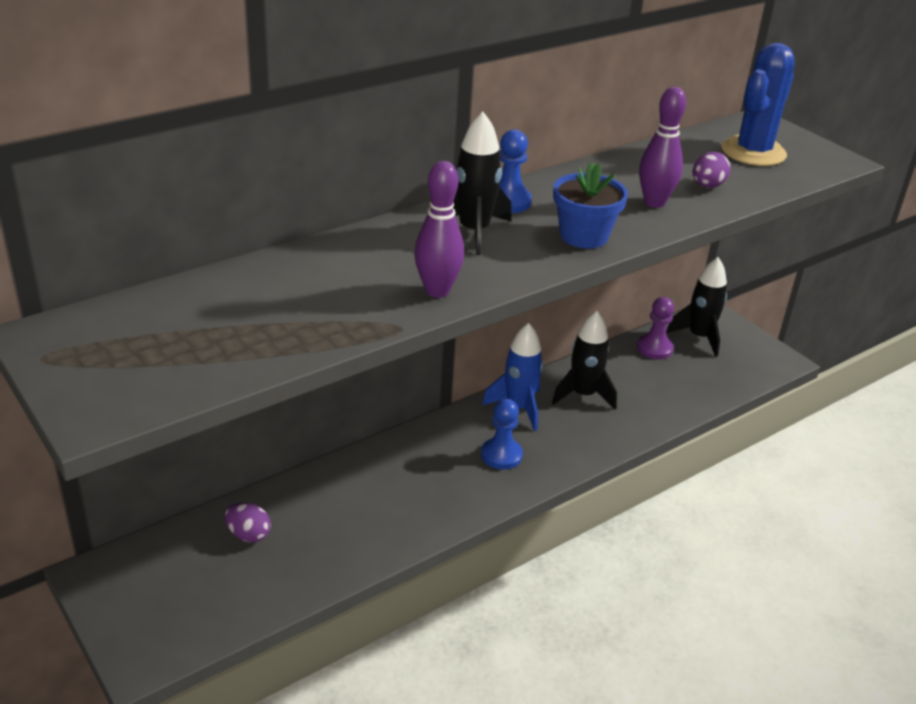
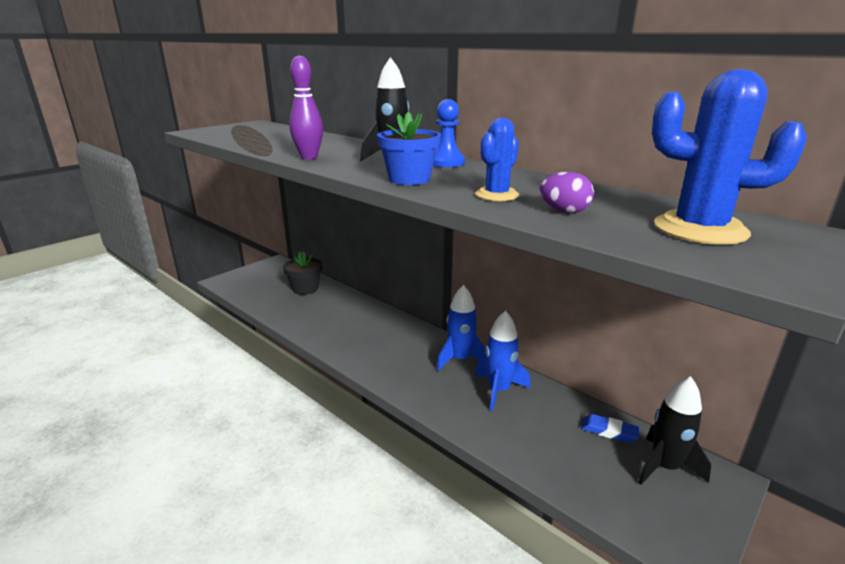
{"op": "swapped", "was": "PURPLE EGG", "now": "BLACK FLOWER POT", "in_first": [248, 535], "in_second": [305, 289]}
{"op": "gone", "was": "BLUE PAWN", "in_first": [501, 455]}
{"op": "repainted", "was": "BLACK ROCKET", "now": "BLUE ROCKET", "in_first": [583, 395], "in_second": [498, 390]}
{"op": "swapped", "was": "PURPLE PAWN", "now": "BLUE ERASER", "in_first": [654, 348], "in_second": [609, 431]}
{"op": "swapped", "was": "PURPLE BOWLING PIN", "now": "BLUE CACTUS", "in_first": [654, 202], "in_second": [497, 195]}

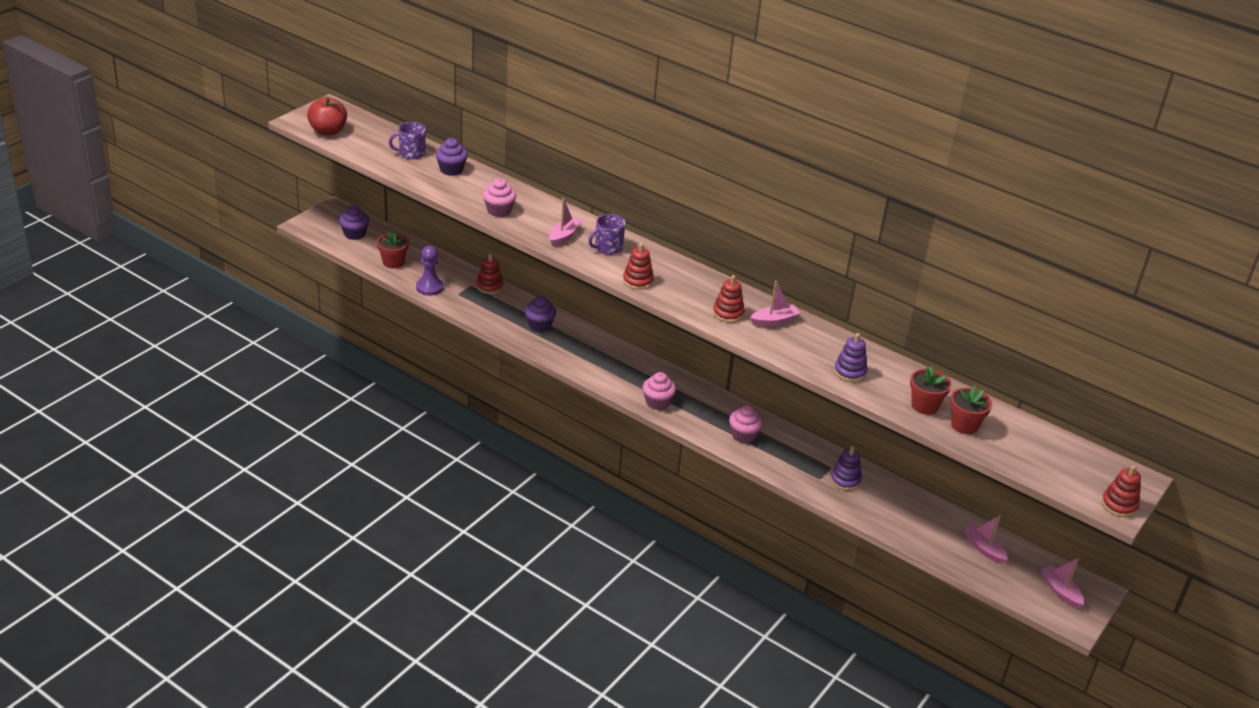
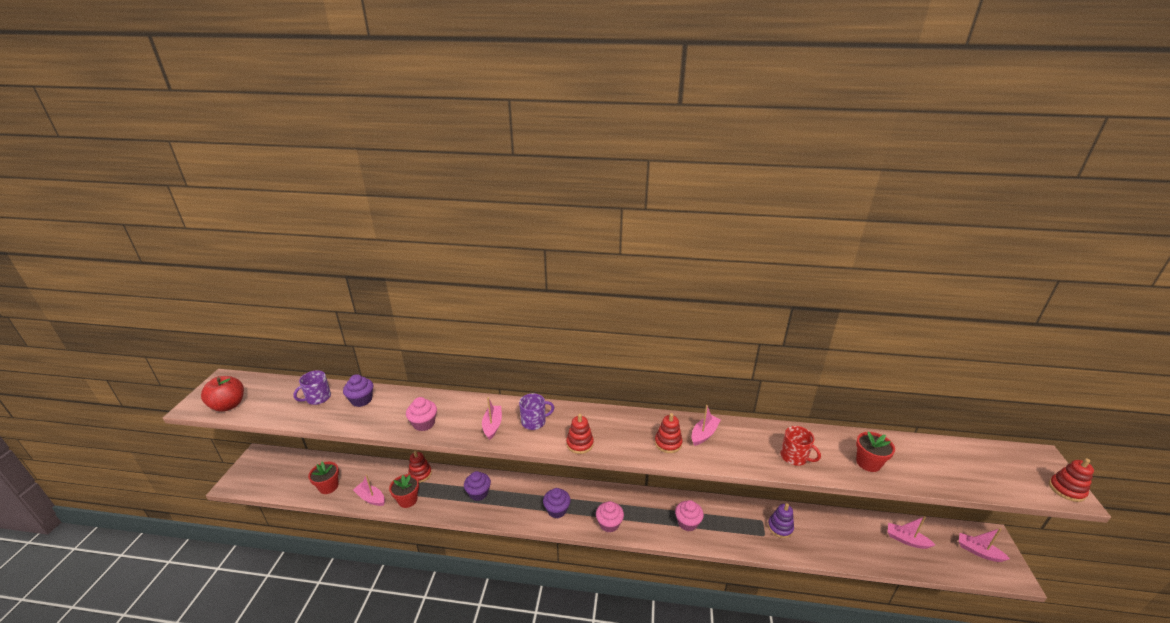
{"op": "shifted", "was": "PURPLE CUPCAKE", "in_first": [354, 234], "in_second": [557, 510]}
{"op": "swapped", "was": "PURPLE PAWN", "now": "PINK BOAT", "in_first": [429, 288], "in_second": [371, 498]}
{"op": "rotated", "was": "PURPLE MUG", "in_first": [607, 248], "in_second": [534, 422], "clockwise": -135}
{"op": "swapped", "was": "PURPLE STACKING TOY", "now": "RED MUG", "in_first": [850, 372], "in_second": [794, 457]}
{"op": "shifted", "was": "RED FLOWER POT", "in_first": [964, 425], "in_second": [407, 500]}

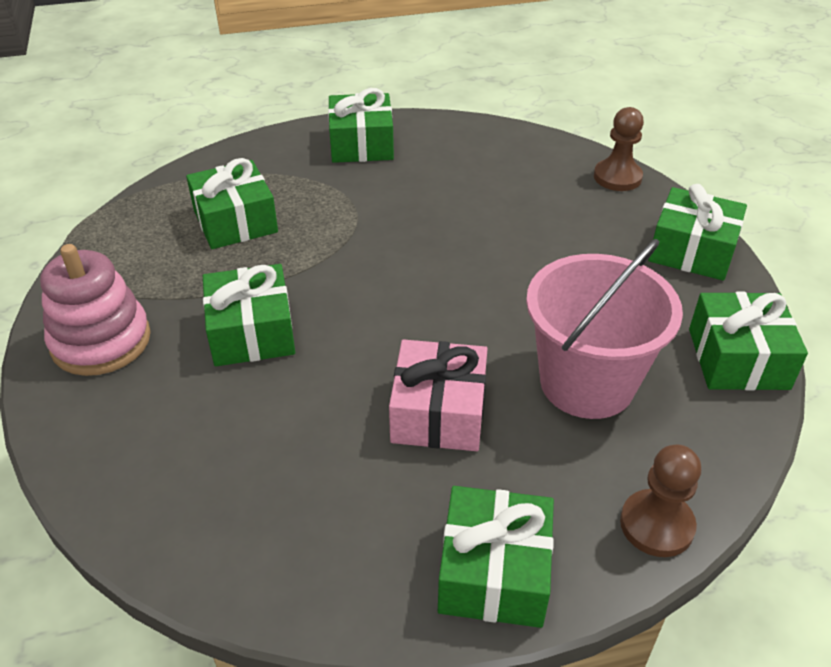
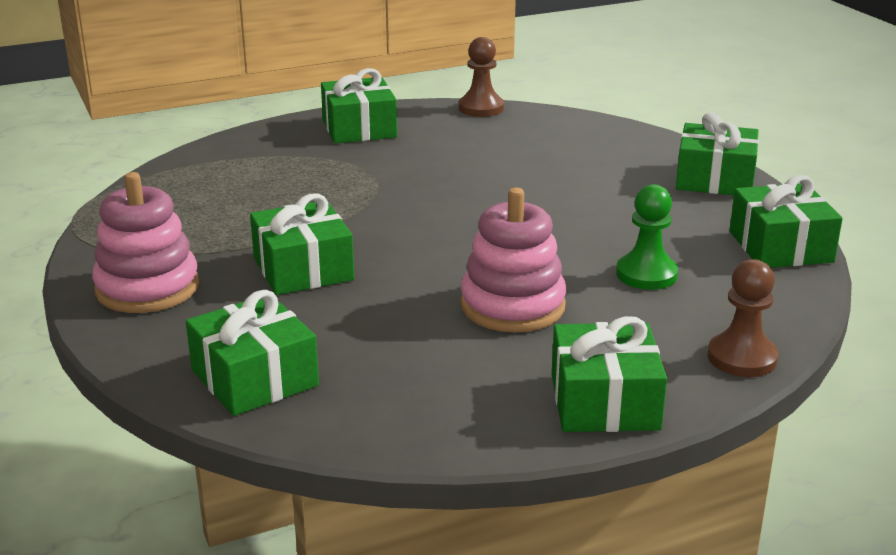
{"op": "shifted", "was": "GREEN GIFT", "in_first": [235, 221], "in_second": [254, 378]}
{"op": "swapped", "was": "PINK GIFT", "now": "PINK STACKING TOY", "in_first": [439, 412], "in_second": [512, 306]}
{"op": "swapped", "was": "PINK BUCKET", "now": "GREEN PAWN", "in_first": [587, 383], "in_second": [646, 274]}
{"op": "shifted", "was": "BROWN PAWN", "in_first": [617, 177], "in_second": [481, 108]}

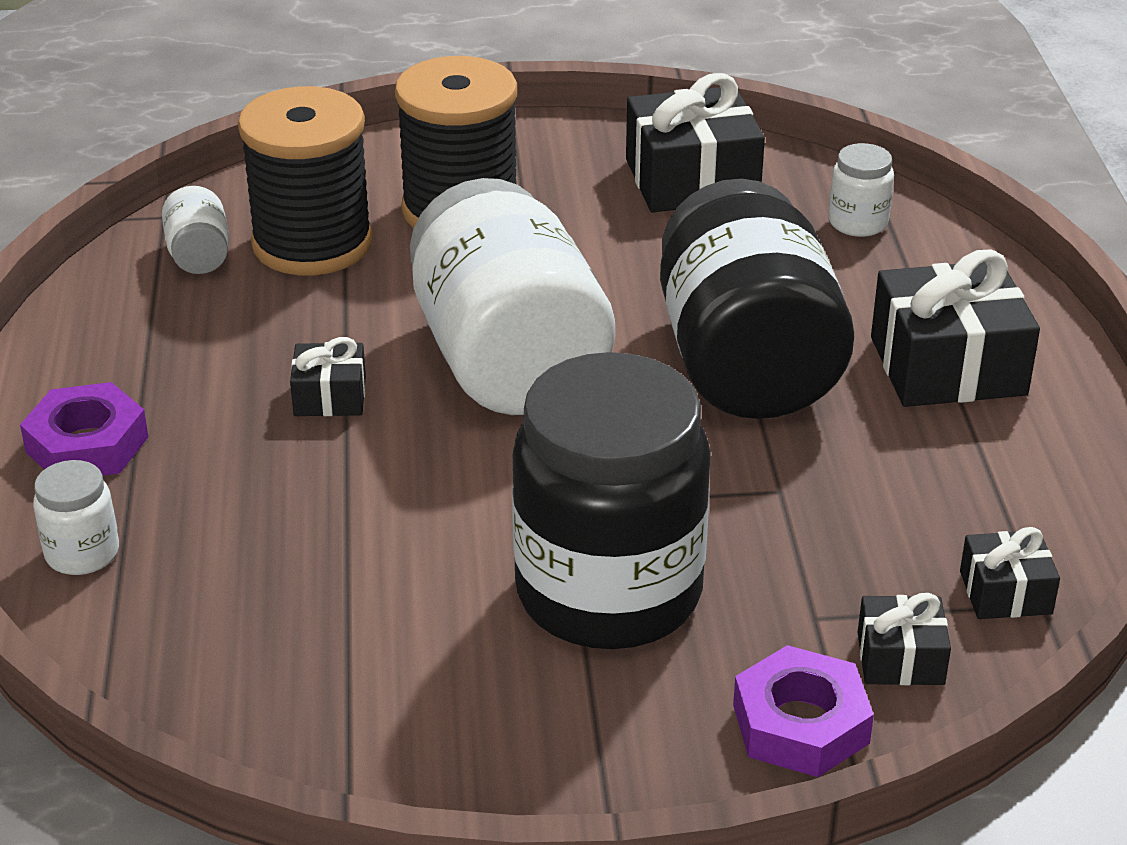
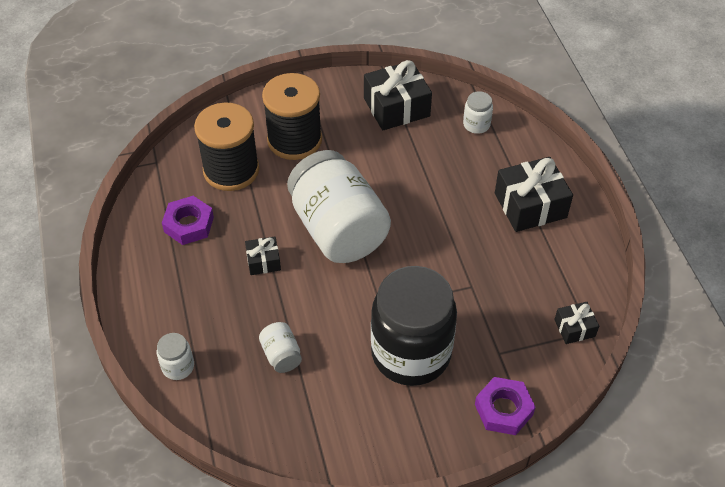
{"op": "shifted", "was": "PURPLE NUT", "in_first": [87, 444], "in_second": [189, 224]}
{"op": "shifted", "was": "WHITE JAR", "in_first": [199, 256], "in_second": [281, 355]}
{"op": "gone", "was": "BLACK JAR", "in_first": [746, 363]}
{"op": "gone", "was": "BLACK GIFT", "in_first": [900, 658]}

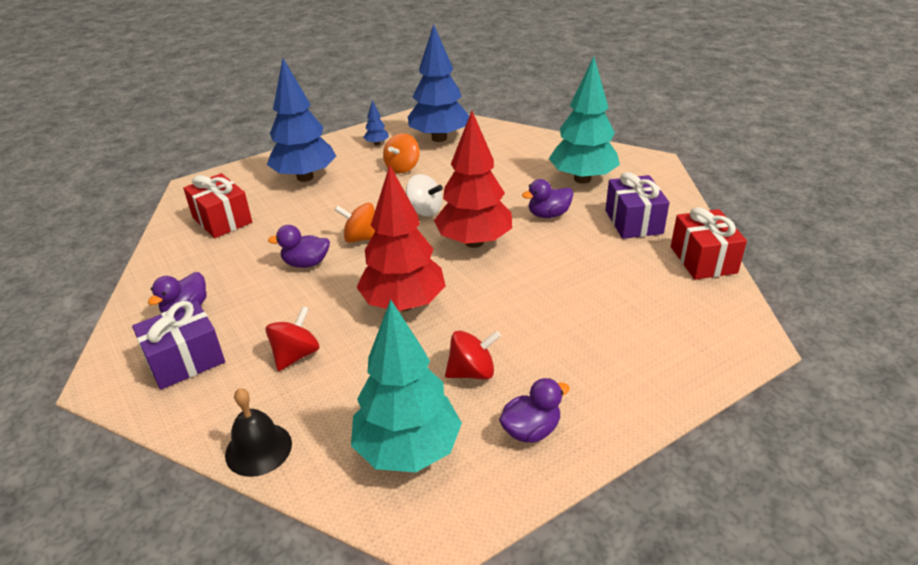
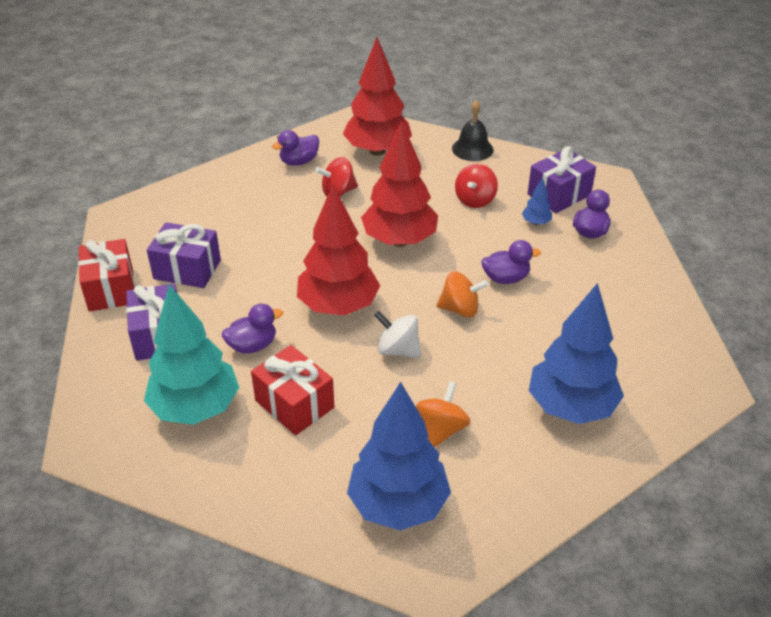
{"op": "shifted", "was": "RED GIFT", "in_first": [222, 220], "in_second": [294, 404]}
{"op": "repainted", "was": "TURQUOISE TREE", "now": "RED TREE", "in_first": [407, 450], "in_second": [377, 150]}
{"op": "shifted", "was": "BLUE TREE", "in_first": [377, 143], "in_second": [536, 222]}
{"op": "new", "now": "PURPLE GIFT", "in_second": [187, 269]}

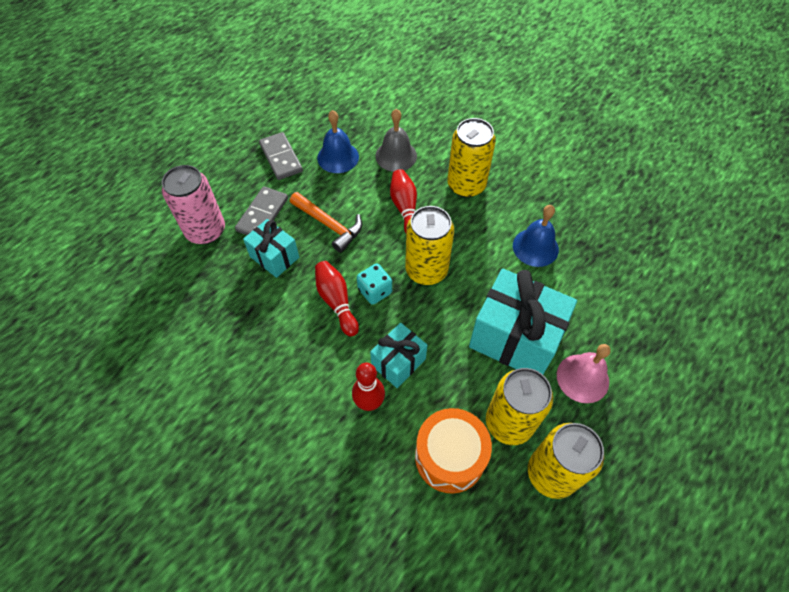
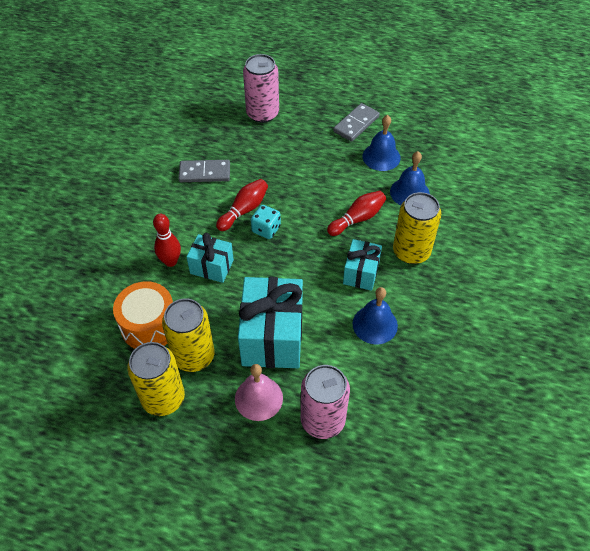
{"op": "shifted", "was": "GREY DOMINO", "in_first": [262, 214], "in_second": [204, 173]}
{"op": "shifted", "was": "TURQUOISE GIFT", "in_first": [274, 257], "in_second": [361, 273]}
{"op": "gone", "was": "ORANGE HAMMER", "in_first": [329, 225]}
{"op": "repainted", "was": "GREY BELL", "now": "BLUE BELL", "in_first": [396, 156], "in_second": [409, 192]}
{"op": "gone", "was": "YELLOW CAN", "in_first": [426, 270]}
{"op": "new", "now": "PINK CAN", "in_second": [322, 420]}

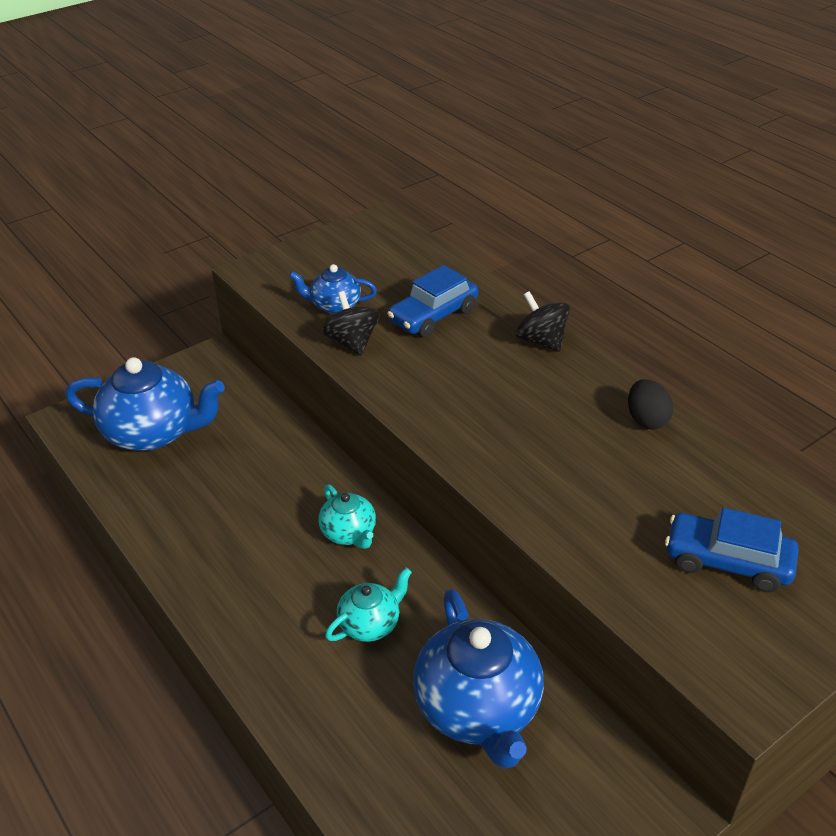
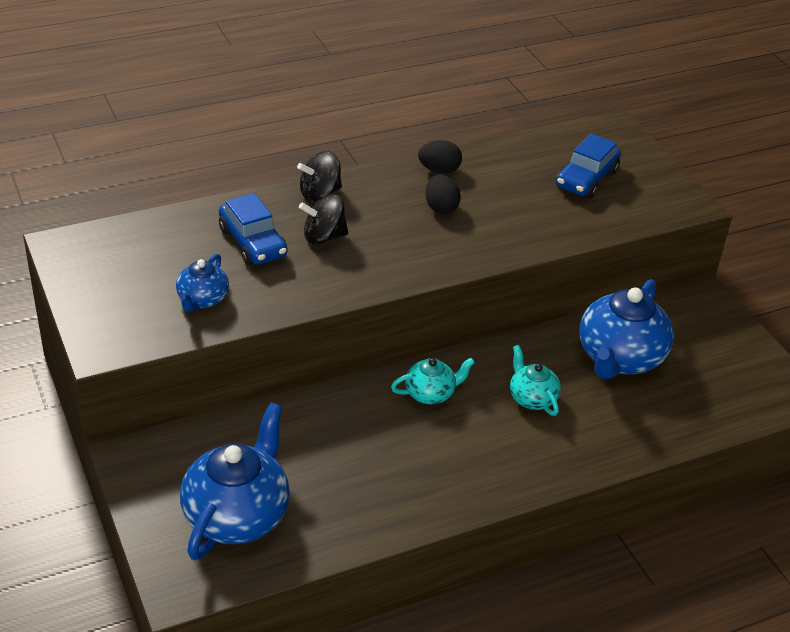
{"op": "shifted", "was": "BLACK SPINNING TOP", "in_first": [352, 342], "in_second": [323, 237]}
{"op": "rotated", "was": "BLUE TEAPOT", "in_first": [478, 708], "in_second": [619, 358], "clockwise": 120}
{"op": "new", "now": "BLACK EGG", "in_second": [441, 208]}

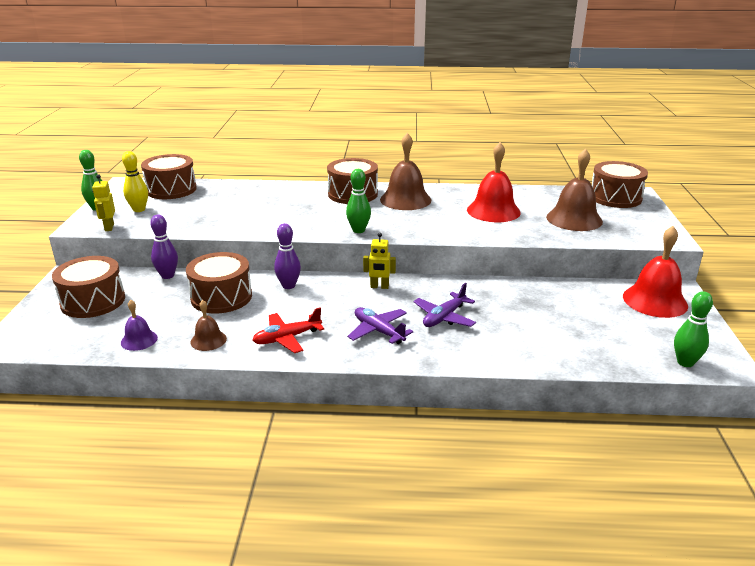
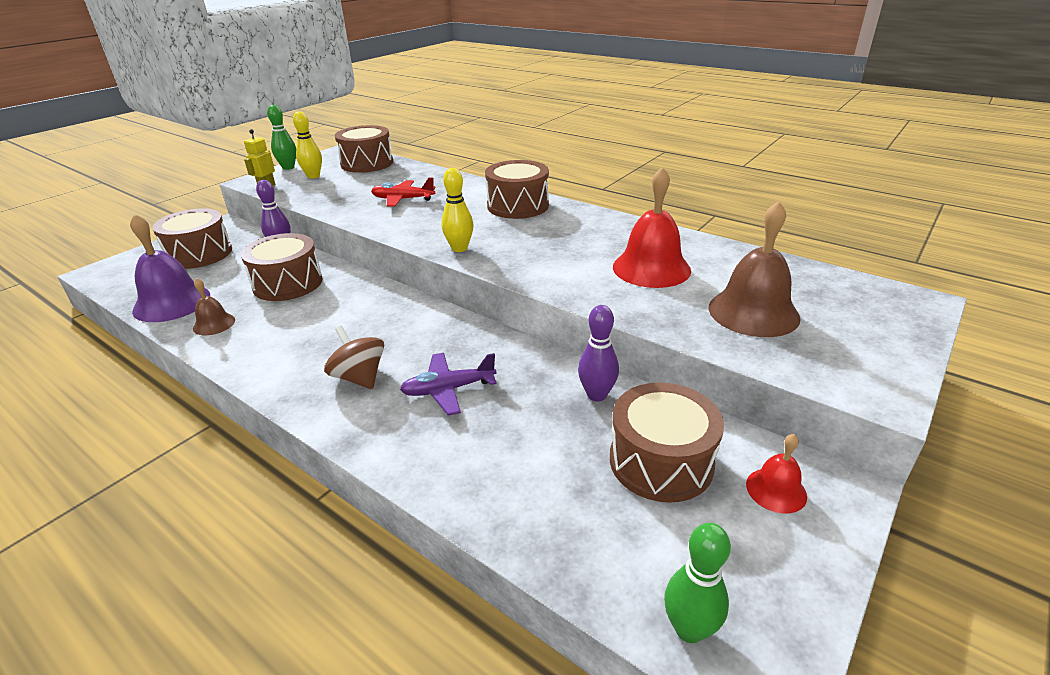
{"op": "scaled", "was": "PURPLE BELL", "in_first": [139, 340], "in_second": [172, 302], "ratio": 1.91}
{"op": "shifted", "was": "RED PLANE", "in_first": [287, 338], "in_second": [403, 199]}
{"op": "shifted", "was": "PURPLE BOWLING PIN", "in_first": [288, 286], "in_second": [597, 395]}
{"op": "repainted", "was": "GREEN BOWLING PIN", "now": "YELLOW BOWLING PIN", "in_first": [358, 230], "in_second": [459, 248]}
{"op": "swapped", "was": "PURPLE PLANE", "now": "BROWN SPINNING TOP", "in_first": [378, 331], "in_second": [359, 377]}
{"op": "gone", "was": "YELLOW ROBOT", "in_first": [379, 287]}
{"op": "gone", "was": "BROWN BELL", "in_first": [405, 199]}
{"op": "shifted", "was": "BROWN DRUM", "in_first": [615, 197], "in_second": [661, 461]}
{"op": "scaled", "was": "RED BELL", "in_first": [655, 301], "in_second": [776, 490], "ratio": 0.52}

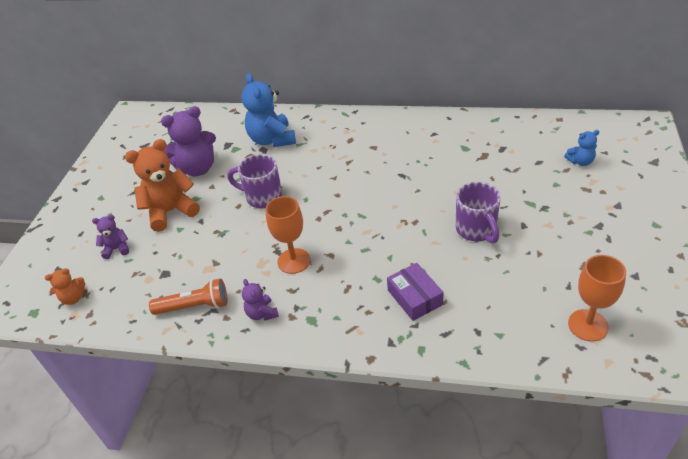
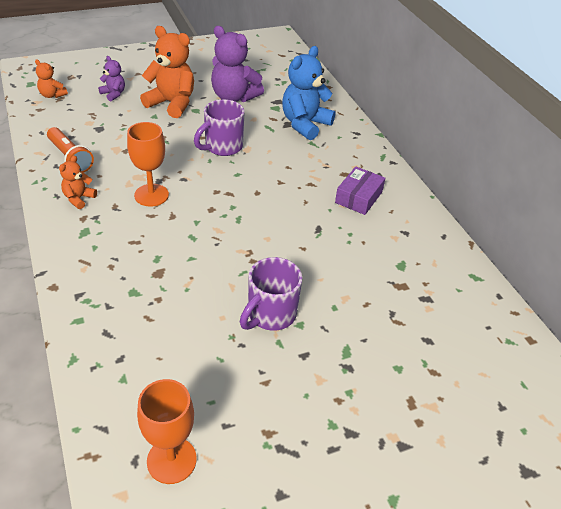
{"op": "rotated", "was": "PURPLE MUG", "in_first": [262, 197], "in_second": [222, 147], "clockwise": -120}
{"op": "repainted", "was": "PURPLE TEDDY BEAR", "now": "ORANGE TEDDY BEAR", "in_first": [262, 313], "in_second": [79, 198]}
{"op": "shifted", "was": "PURPLE BOX", "in_first": [414, 297], "in_second": [358, 197]}
{"op": "gone", "was": "BLUE TEDDY BEAR", "in_first": [580, 162]}

